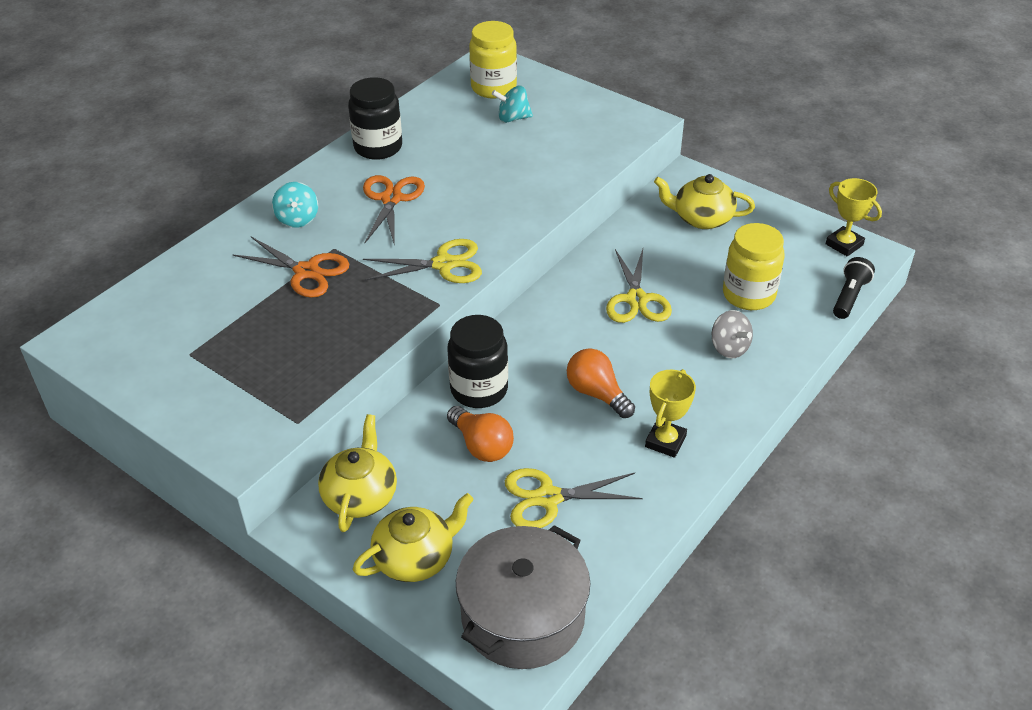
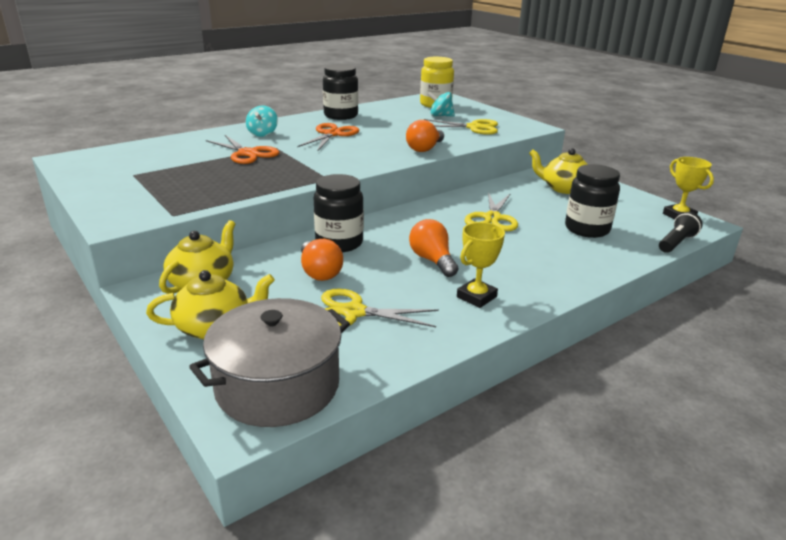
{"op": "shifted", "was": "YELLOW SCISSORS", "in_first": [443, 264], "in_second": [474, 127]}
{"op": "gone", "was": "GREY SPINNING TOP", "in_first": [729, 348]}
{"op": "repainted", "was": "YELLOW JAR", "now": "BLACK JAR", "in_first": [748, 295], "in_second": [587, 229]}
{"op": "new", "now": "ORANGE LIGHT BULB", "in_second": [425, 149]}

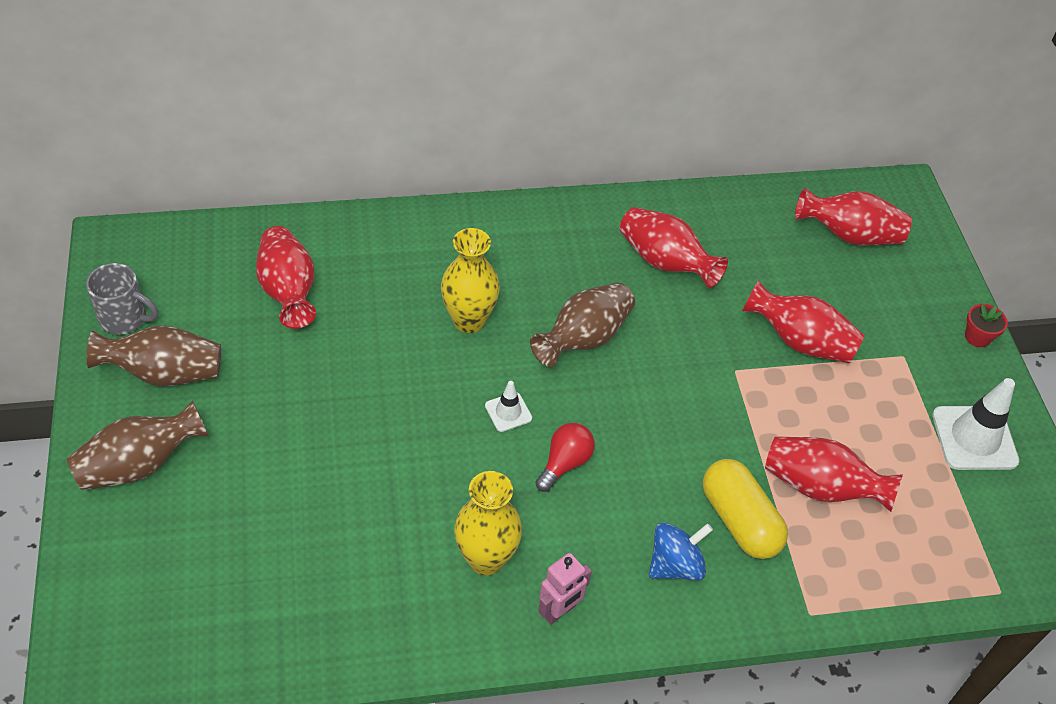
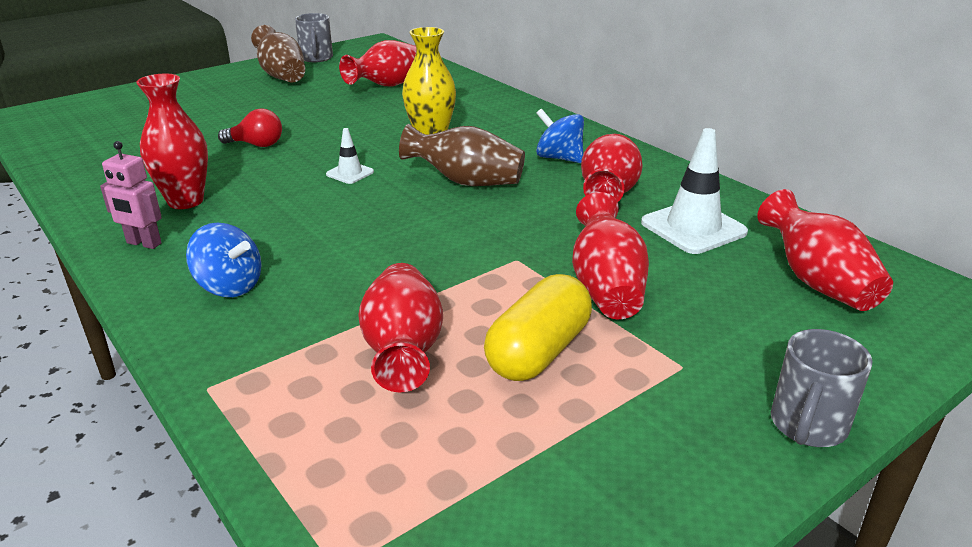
{"op": "gone", "was": "BROWN VASE", "in_first": [140, 464]}
{"op": "repainted", "was": "YELLOW VASE", "now": "RED VASE", "in_first": [486, 559], "in_second": [185, 201]}
{"op": "shifted", "was": "RED LIGHT BULB", "in_first": [565, 463], "in_second": [256, 145]}
{"op": "shifted", "was": "YELLOW CAPSULE", "in_first": [739, 520], "in_second": [538, 352]}
{"op": "shifted", "was": "WHITE TRAFFIC CONE", "in_first": [974, 438], "in_second": [693, 228]}
{"op": "swapped", "was": "RED FLOWER POT", "now": "GREY MUG", "in_first": [977, 337], "in_second": [807, 426]}
{"op": "new", "now": "BLUE SPINNING TOP", "in_second": [559, 158]}

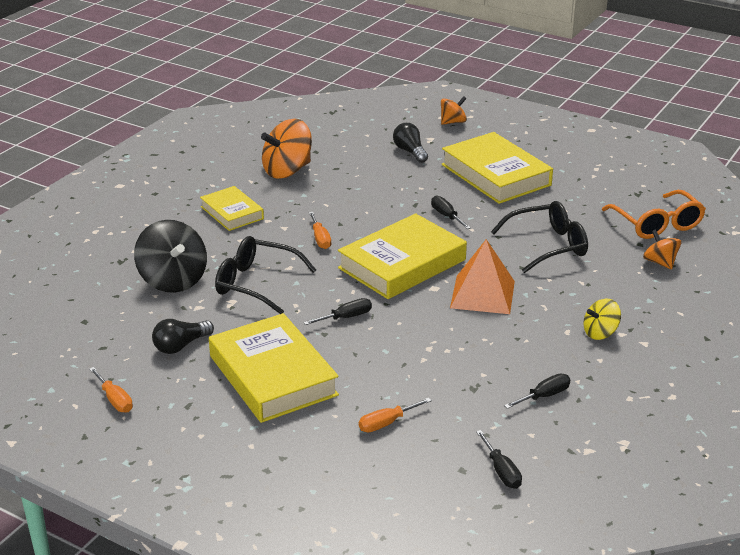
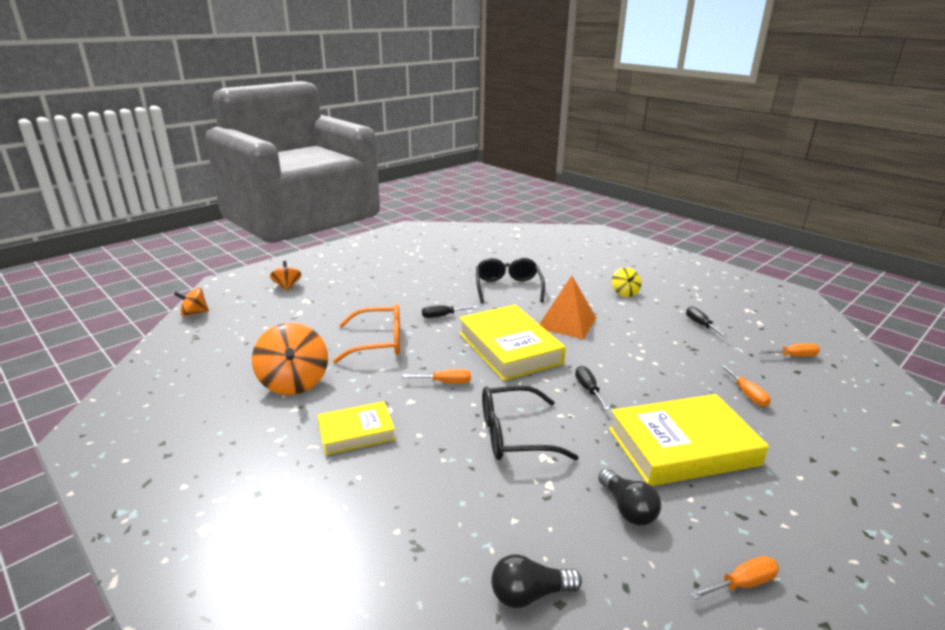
{"op": "gone", "was": "BLACK SPINNING TOP", "in_first": [173, 280]}
{"op": "rotated", "was": "BLACK GLASSES", "in_first": [256, 283], "in_second": [514, 435], "clockwise": 45}
{"op": "shifted", "was": "BLACK LIGHT BULB", "in_first": [410, 151], "in_second": [529, 594]}
{"op": "gone", "was": "YELLOW BOOK", "in_first": [495, 175]}
{"op": "repainted", "was": "BLACK SCREWDRIVER", "now": "ORANGE SCREWDRIVER", "in_first": [501, 471], "in_second": [793, 356]}
{"op": "shifted", "was": "ORANGE GLASSES", "in_first": [657, 224], "in_second": [379, 342]}
{"op": "shifted", "was": "ORANGE SPINNING TOP", "in_first": [660, 262], "in_second": [194, 313]}

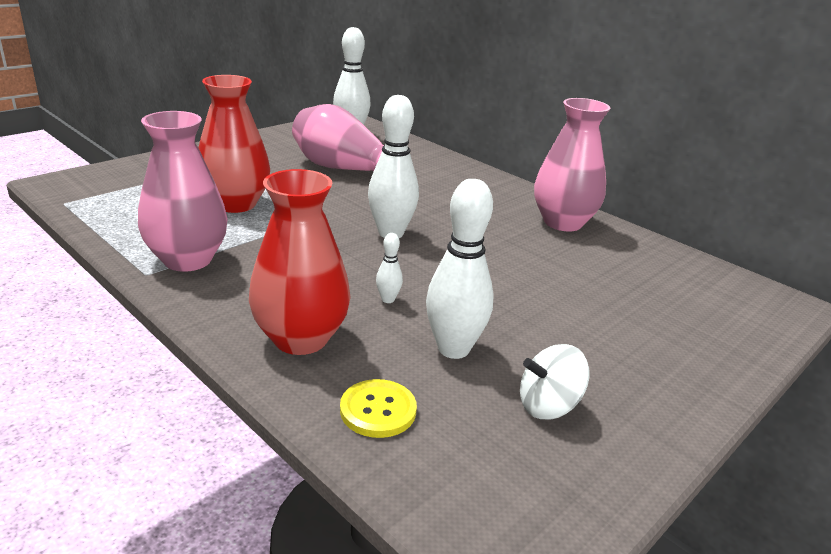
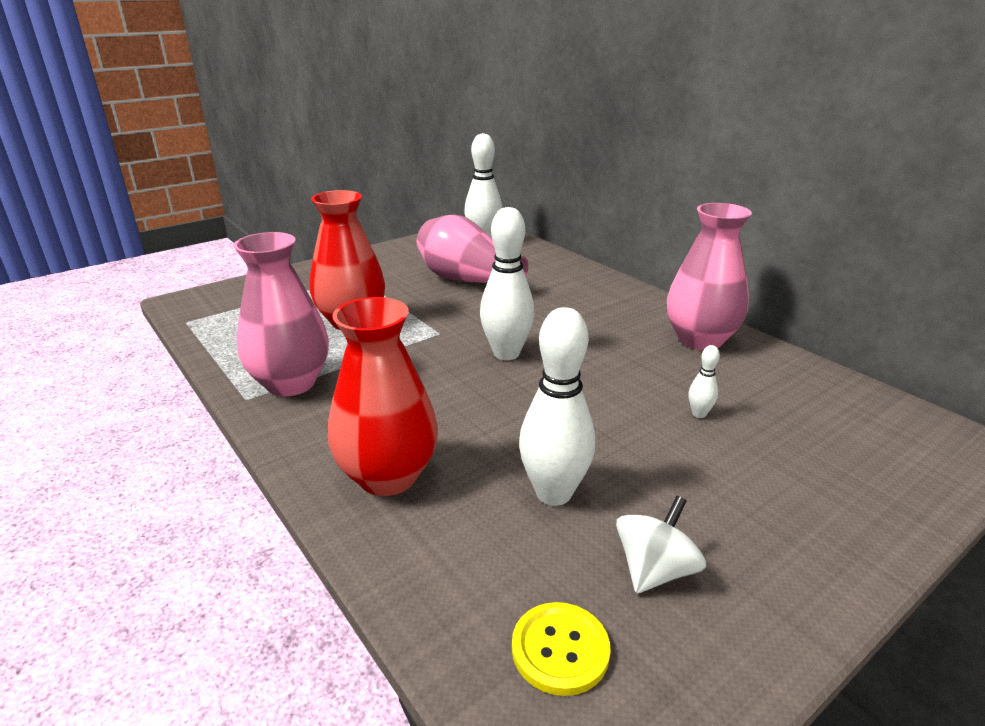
{"op": "shifted", "was": "YELLOW BUTTON", "in_first": [378, 410], "in_second": [560, 649]}
{"op": "shifted", "was": "WHITE BOWLING PIN", "in_first": [388, 299], "in_second": [699, 414]}
{"op": "rotated", "was": "WHITE SPINNING TOP", "in_first": [548, 405], "in_second": [654, 570], "clockwise": 135}

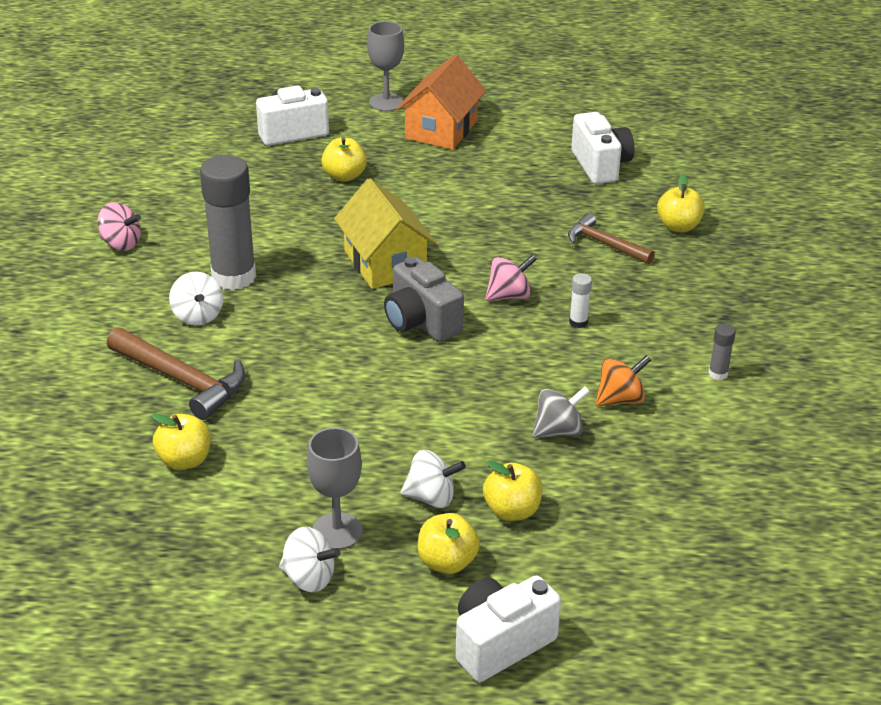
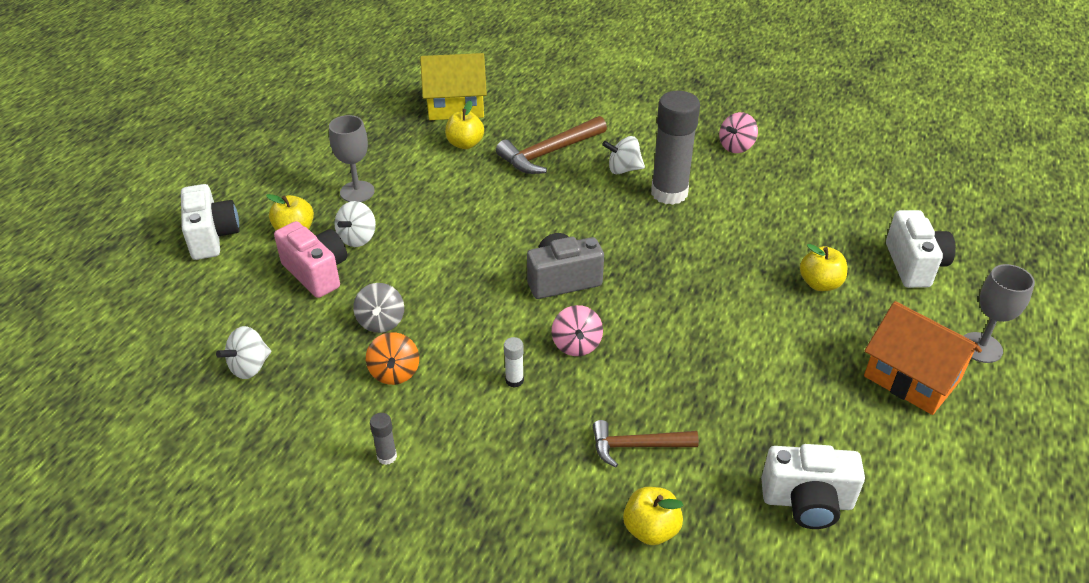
{"op": "shifted", "was": "WHITE SPINNING TOP", "in_first": [309, 578], "in_second": [249, 367]}
{"op": "shifted", "was": "YELLOW HOUSE", "in_first": [385, 263], "in_second": [456, 106]}
{"op": "swapped", "was": "YELLOW APPLE", "now": "PINK CAMERA", "in_first": [512, 510], "in_second": [317, 272]}
{"op": "rotated", "was": "BROWN HAMMER", "in_first": [604, 244], "in_second": [637, 446], "clockwise": -150}

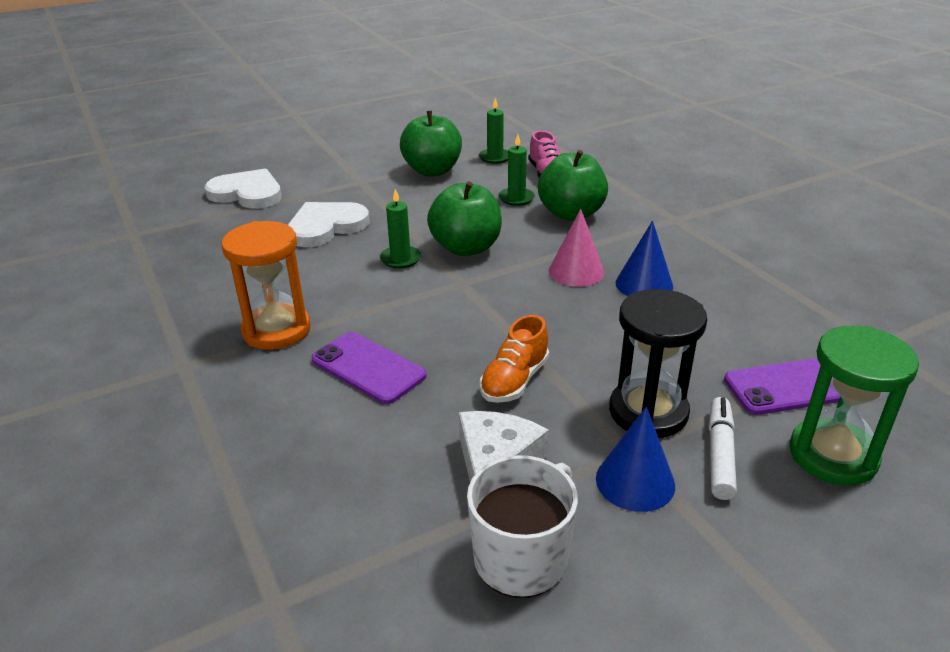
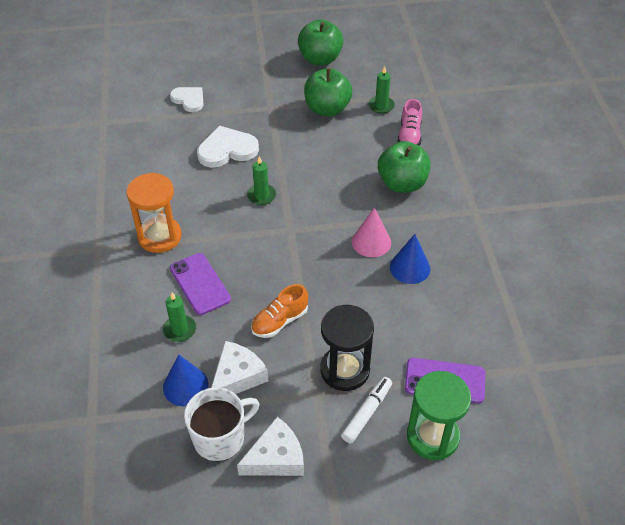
{"op": "scaled", "was": "WHITE HEART", "in_first": [247, 193], "in_second": [189, 100], "ratio": 0.66}
{"op": "shifted", "was": "GREEN APPLE", "in_first": [466, 248], "in_second": [320, 59]}
{"op": "shifted", "was": "GREEN CANDLE", "in_first": [516, 198], "in_second": [180, 330]}
{"op": "shifted", "was": "BLUE CONE", "in_first": [635, 481], "in_second": [185, 386]}
{"op": "new", "now": "WHITE CHEESE", "in_second": [276, 457]}

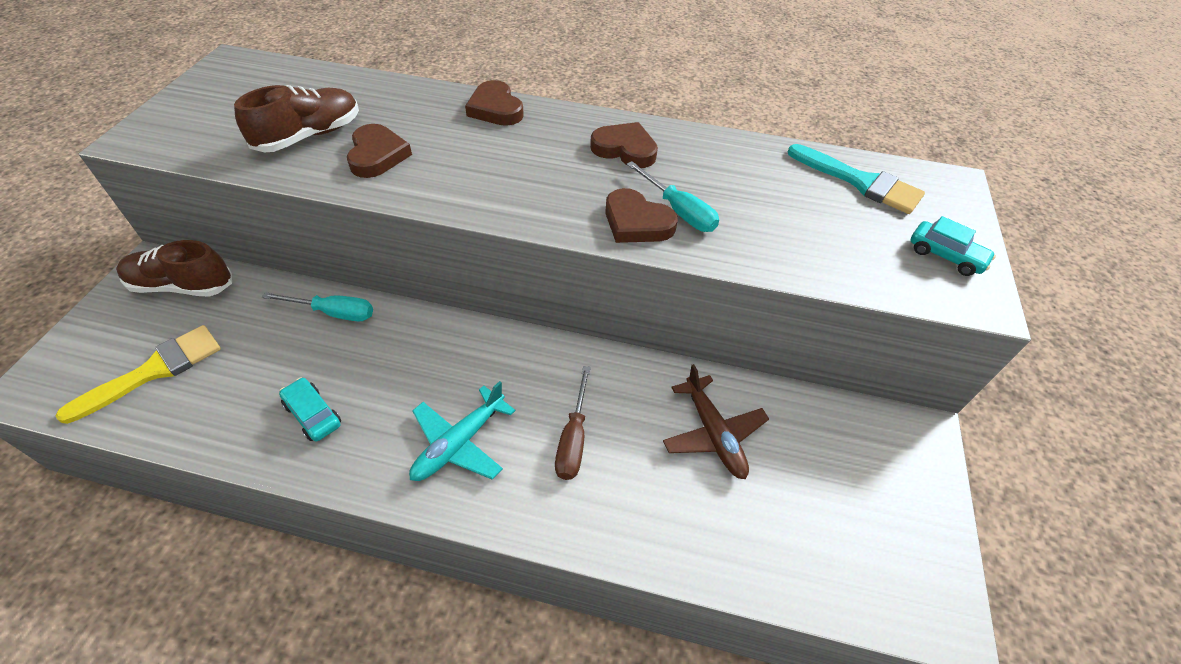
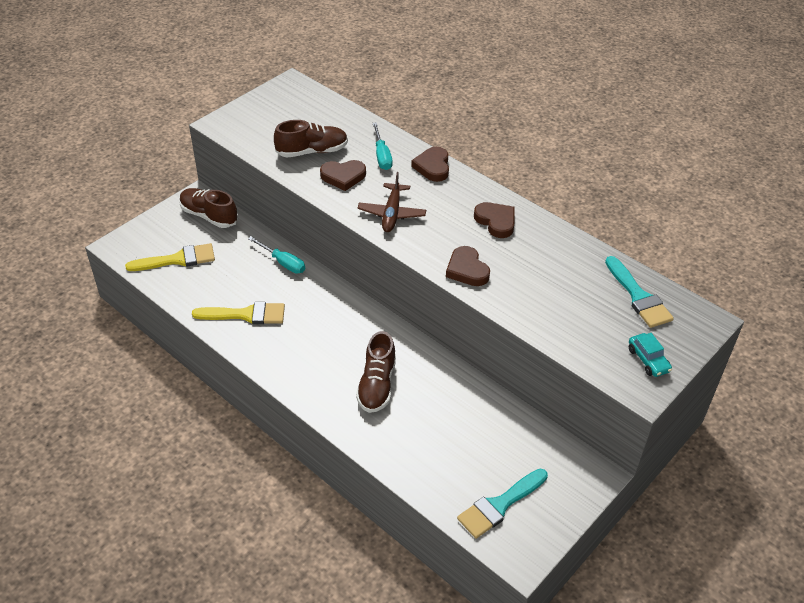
{"op": "swapped", "was": "TURQUOISE CAR", "now": "YELLOW BRUSH", "in_first": [313, 415], "in_second": [245, 315]}
{"op": "rotated", "was": "BROWN HEART", "in_first": [377, 155], "in_second": [343, 177], "clockwise": 60}
{"op": "gone", "was": "TURQUOISE PLANE", "in_first": [459, 443]}
{"op": "swapped", "was": "BROWN SCREWDRIVER", "now": "BROWN SHOE", "in_first": [573, 439], "in_second": [377, 385]}
{"op": "shifted", "was": "TURQUOISE SCREWDRIVER", "in_first": [678, 211], "in_second": [382, 156]}
{"op": "shifted", "was": "BROWN PLANE", "in_first": [713, 434], "in_second": [392, 214]}
{"op": "new", "now": "TURQUOISE BRUSH", "in_second": [500, 505]}

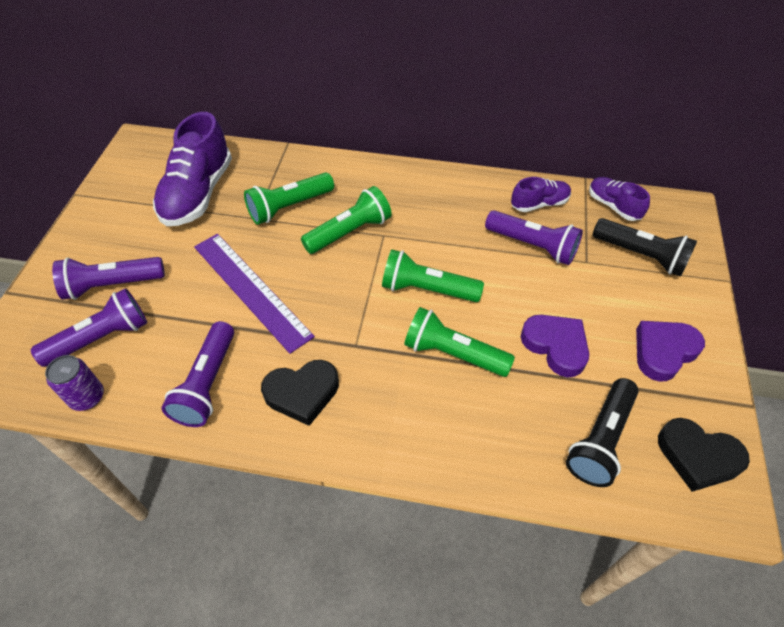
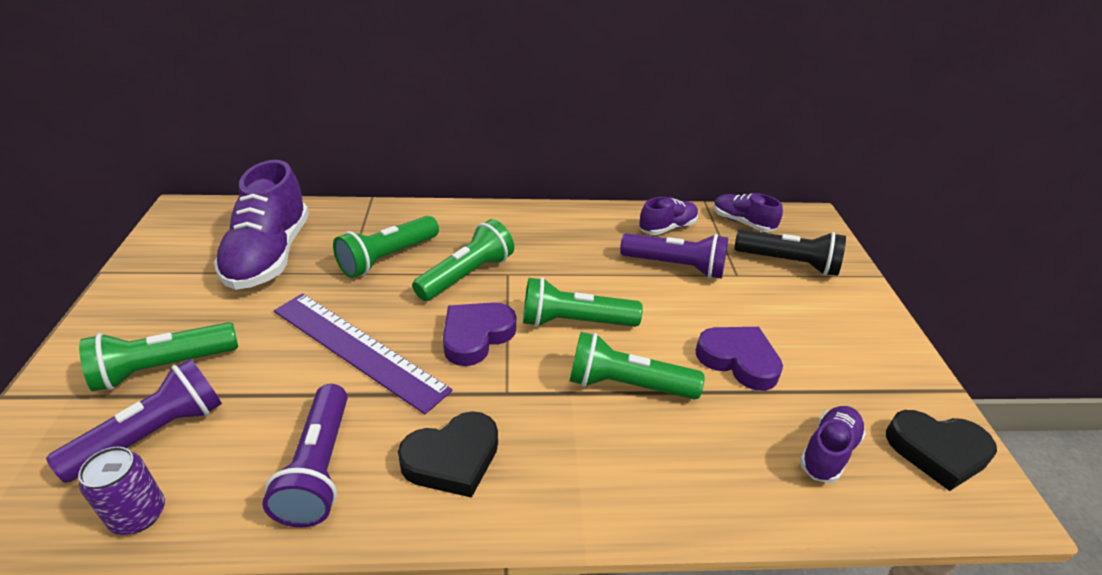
{"op": "repainted", "was": "PURPLE FLASHLIGHT", "now": "GREEN FLASHLIGHT", "in_first": [112, 285], "in_second": [163, 368]}
{"op": "swapped", "was": "BLACK FLASHLIGHT", "now": "PURPLE SHOE", "in_first": [601, 440], "in_second": [828, 452]}
{"op": "shifted", "was": "PURPLE HEART", "in_first": [663, 351], "in_second": [476, 336]}

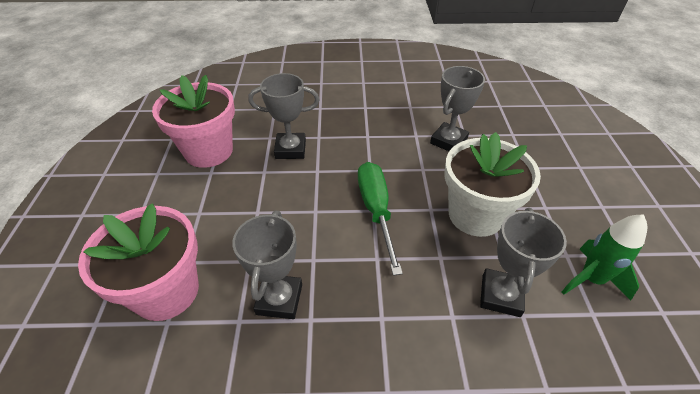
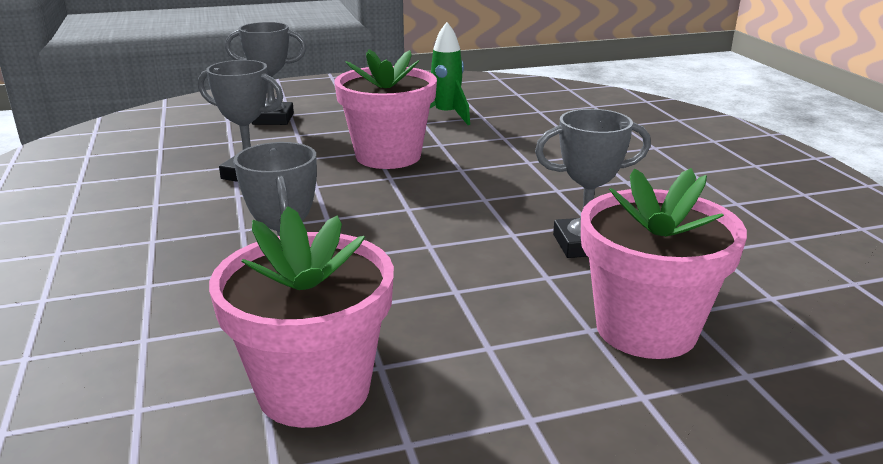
{"op": "gone", "was": "GREEN SCREWDRIVER", "in_first": [376, 210]}
{"op": "repainted", "was": "WHITE FLOWER POT", "now": "PINK FLOWER POT", "in_first": [475, 215], "in_second": [388, 156]}
{"op": "shifted", "was": "GREY TROPHY", "in_first": [500, 295], "in_second": [273, 119]}

